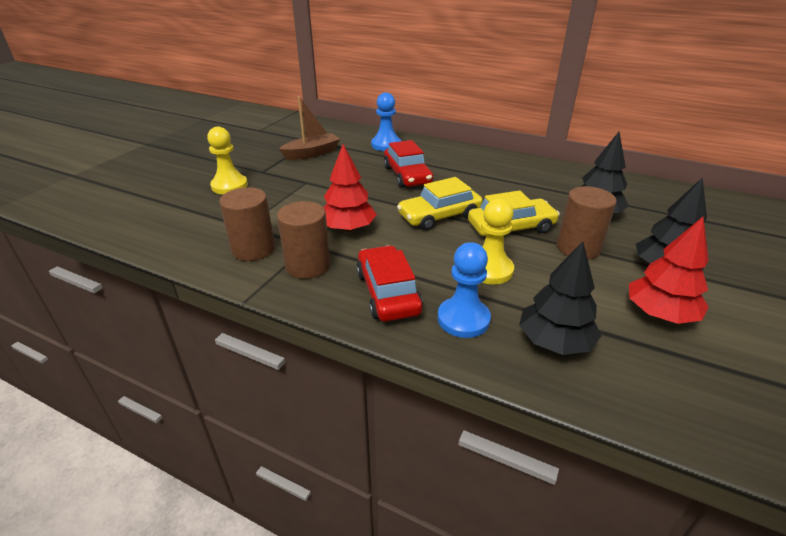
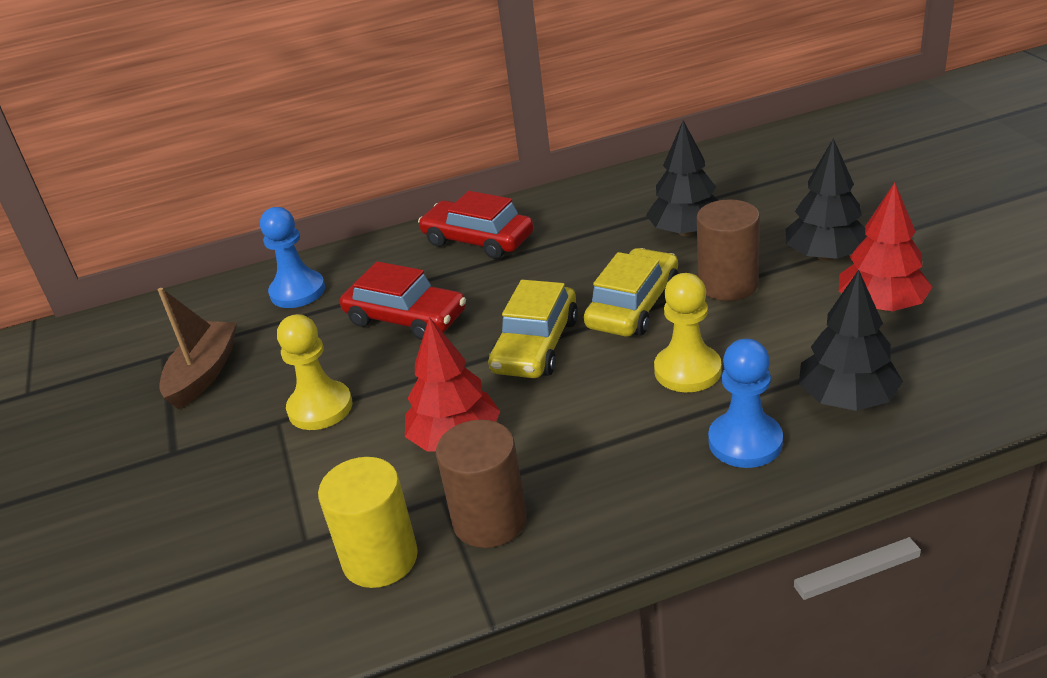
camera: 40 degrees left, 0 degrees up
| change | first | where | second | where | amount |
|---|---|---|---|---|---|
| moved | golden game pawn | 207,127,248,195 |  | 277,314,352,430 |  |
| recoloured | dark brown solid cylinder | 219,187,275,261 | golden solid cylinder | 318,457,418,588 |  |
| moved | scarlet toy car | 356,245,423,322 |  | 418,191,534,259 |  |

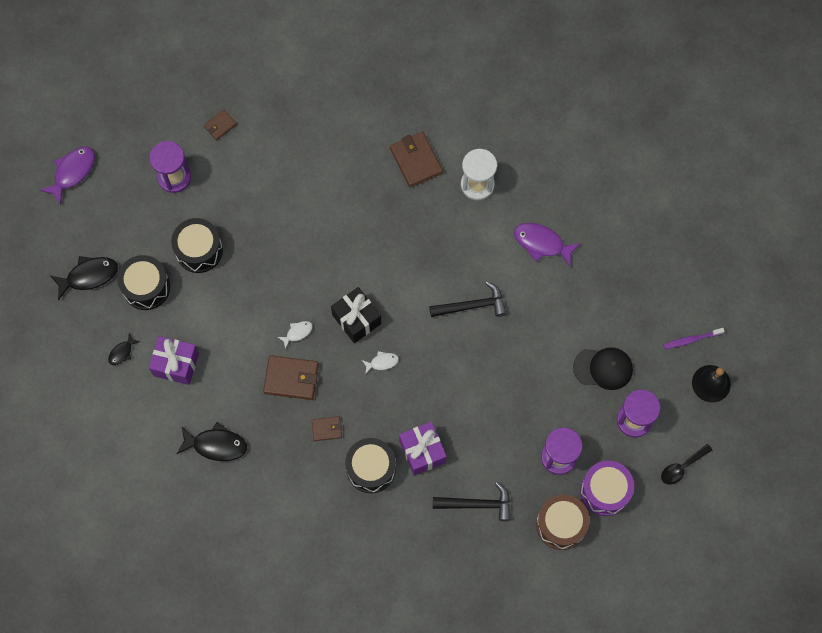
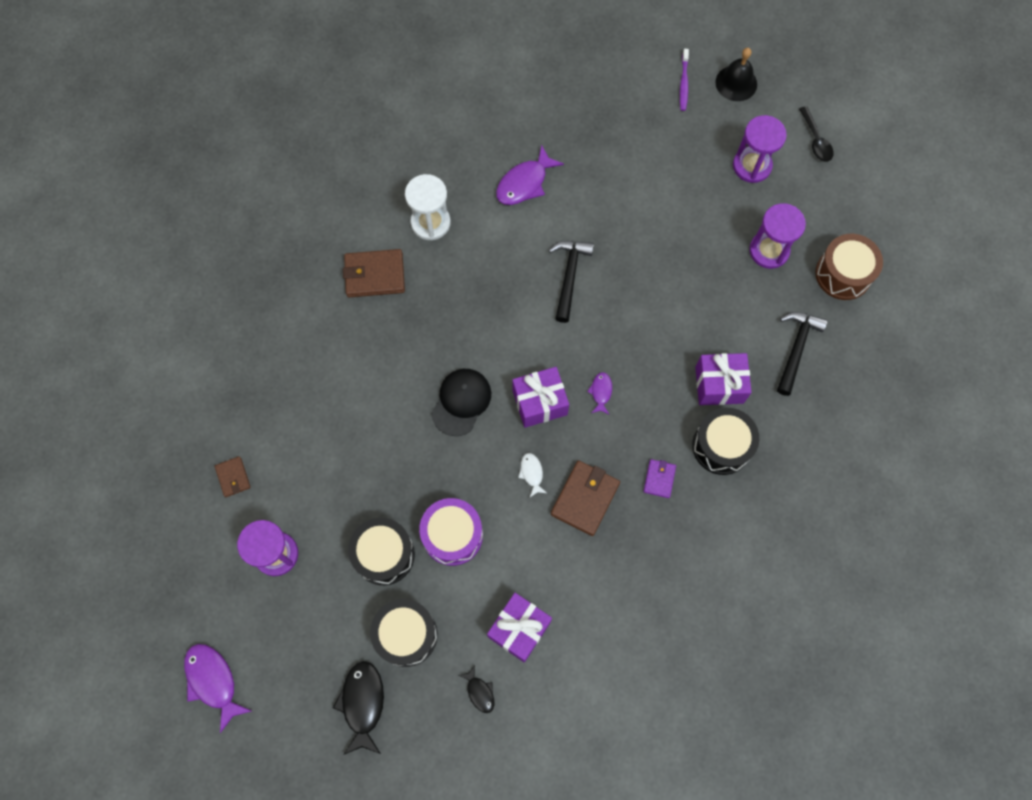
camera: 70 degrees left, 0 degrees up
| change | first | where | second | where | amount |
|---|---|---|---|---|---|
| recoloured | black gift | 331,287,381,343 | purple gift | 512,367,569,428 |  |
| moved | black baseball cap | 573,347,633,390 |  | 431,369,491,436 |  |
| recoloured | snow-white fish figure | 362,351,399,374 | purple fish figure | 587,372,612,415 |  |
| recoloured | dark brown wallet | 312,416,342,441 | purple wallet | 643,459,676,498 |  |
| removed | black fish figure | 177,422,247,461 |  |  |  |
| moved | purple drum | 580,461,634,516 |  | 419,498,483,566 |  |

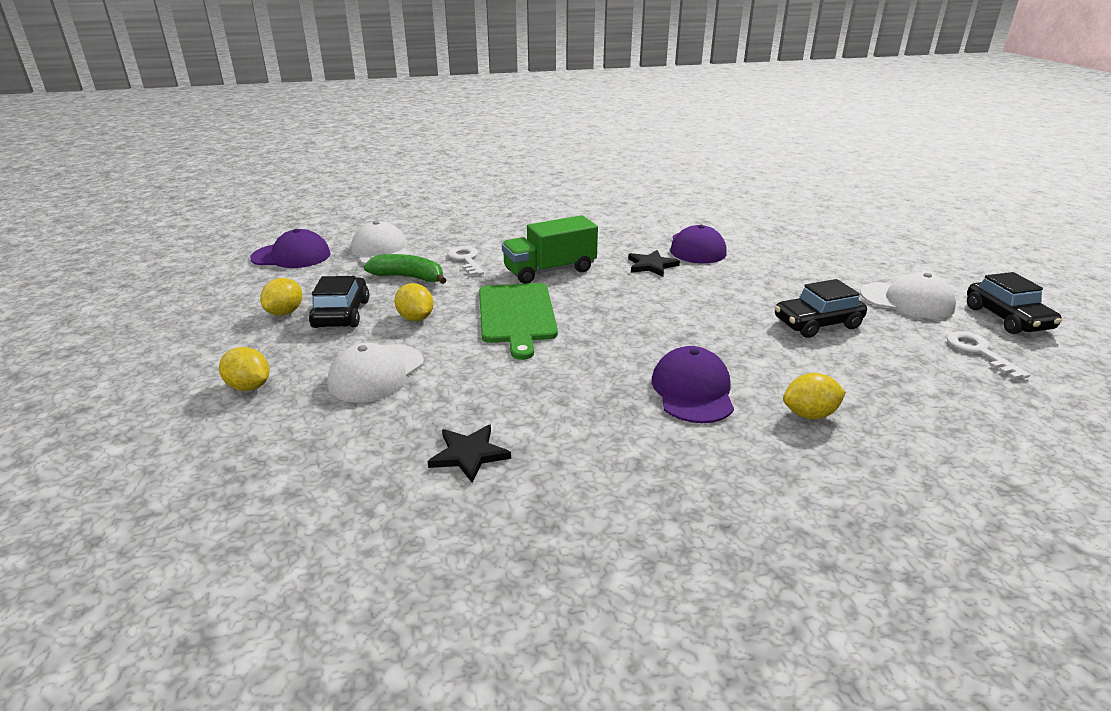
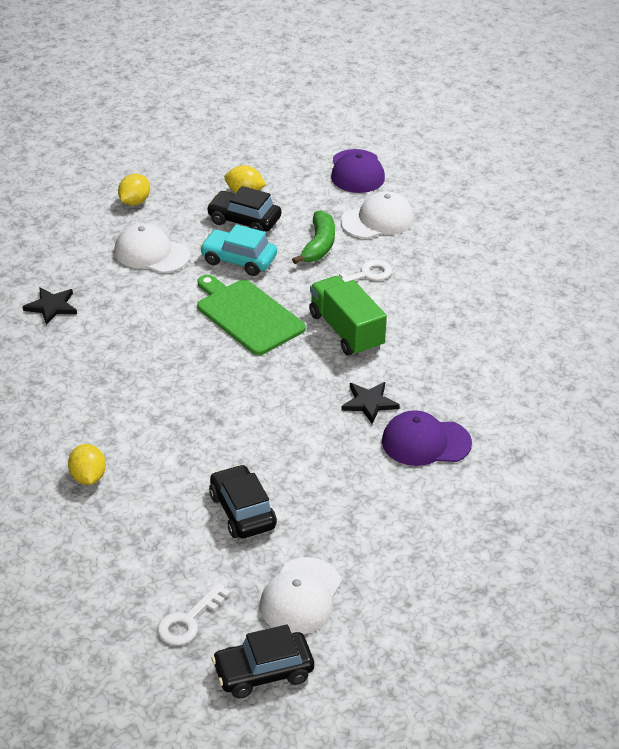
camera: 85 degrees right, 10 degrees up
| change | first | where | second | where | amount |
|---|---|---|---|---|---|
| turned | black toy car | 309,276,369,328 |  | 206,186,281,231 | 150 degrees counterclockwise |
| replaced | golden toy lemon | 394,283,433,321 | turquoise toy car | 200,224,277,276 |  |
| turned | green cutting board | 479,283,558,360 |  | 197,275,306,355 | 60 degrees clockwise |
| turned | snow-white door key | 947,331,1030,380 |  | 158,583,231,645 | 150 degrees clockwise |
| removed | purple baseball cap | 652,346,734,423 |  |  |  |

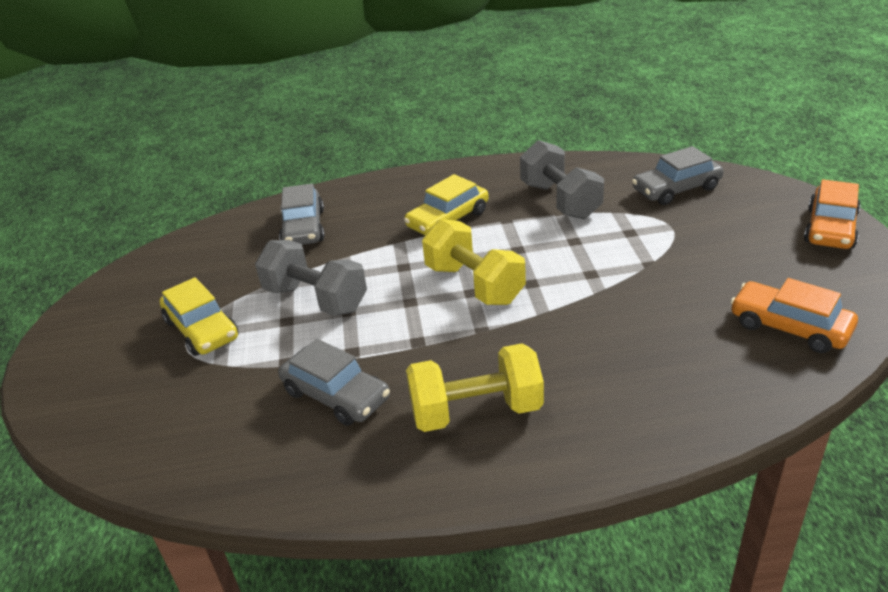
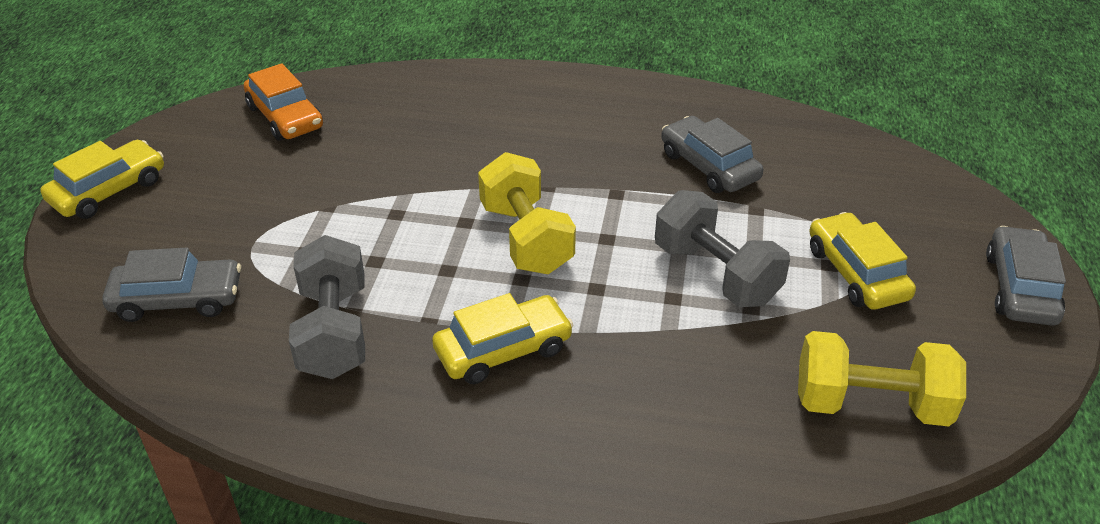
camera: 165 degrees left, 5 degrees up
| change | first | where | second | where | amount |
|---|---|---|---|---|---|
| recoloured | orange-coloured toy car | 804,179,861,249 | golden toy car | 40,140,164,219 |  |
| moved | grey toy car | 279,184,325,245 |  | 986,226,1066,326 |  |
| moved | golden hand weight | 406,343,544,432 |  | 798,331,966,426 |  |

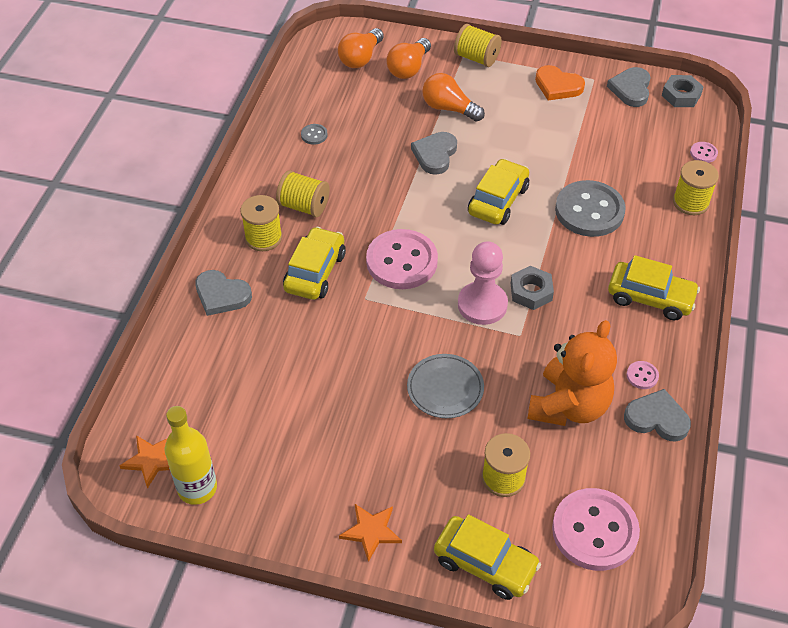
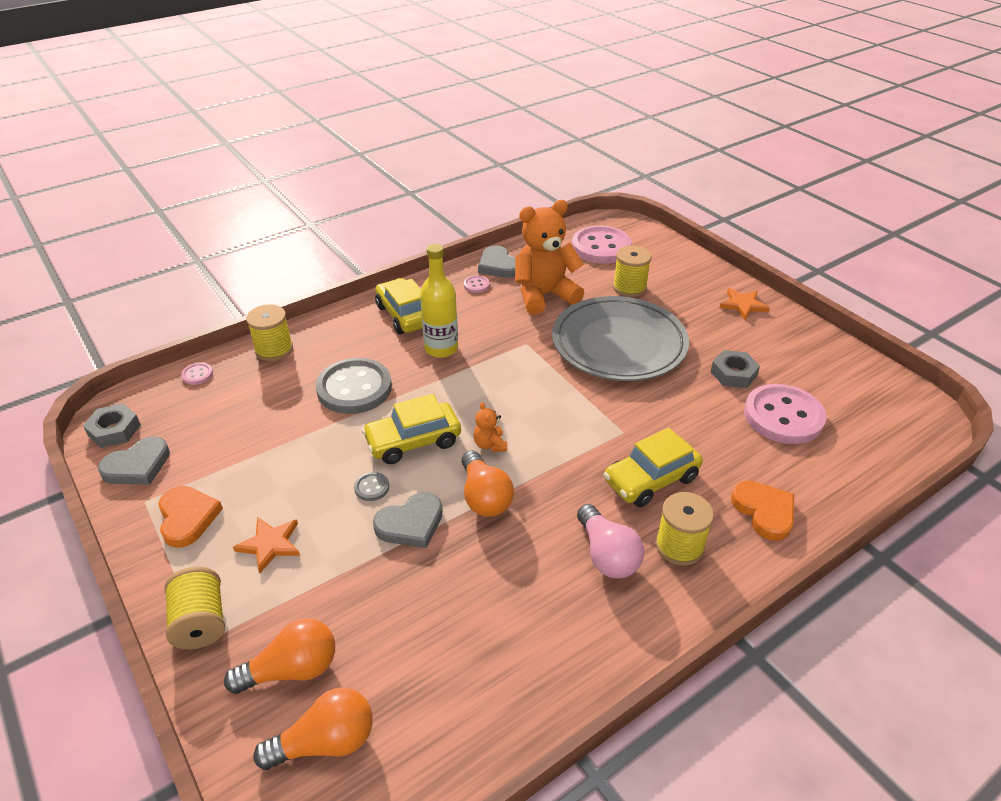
camera: 140 degrees left, 10 degrees down
| change | first | where | second | where | amount |
|---|---|---|---|---|---|
| moved | orange-coloured light bulb | 422,73,485,122 |  | 462,450,514,517 |  |
| moved | grey shirt button | 301,124,328,145 |  | 354,472,389,501 |  |
| replaced | golden reel of thread | 276,170,330,217 | pink light bulb | 577,504,644,579 |  |
| moved | pink shirt button | 366,229,438,289 |  | 744,384,826,444 |  |
| removed | pink game pawn | 458,241,508,325 |  |  |  |
| moved | grey hexagon nut | 511,266,554,310 |  | 711,350,760,388 |  |
| recoloured | grey heart shape | 195,270,252,316 | orange-coloured heart shape | 731,481,794,541 |  |
| resized | grey dinner plate | 407,354,484,418 |  | 552,296,689,381 | x1.97 |
| moved | golden bottle | 165,406,217,505 |  | 420,244,458,358 |  |
| moved | orange-coloured star | 120,435,170,489 |  | 233,517,300,573 |  |
| removed | golden toy car | 434,514,541,600 |  |  |  |
| added |  |  | orange-coloured stuffed bear | 473,402,507,452 |  |

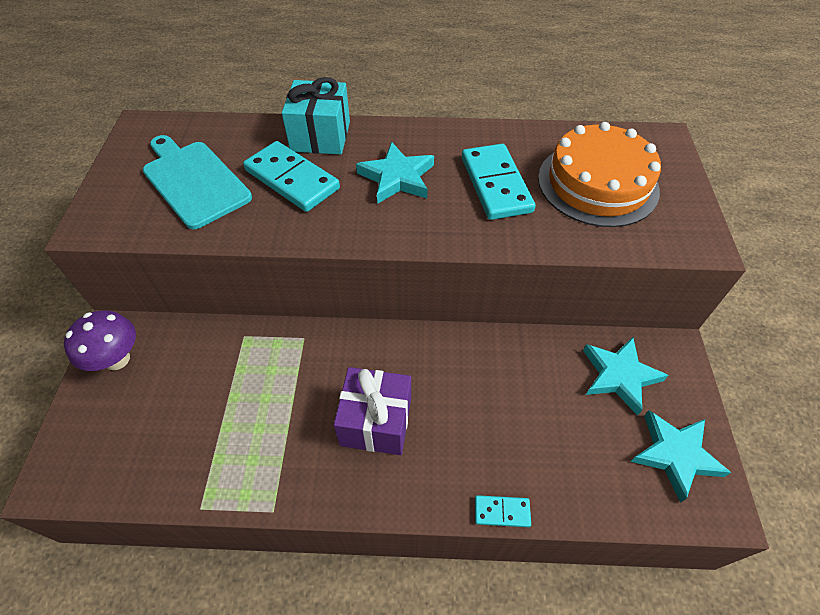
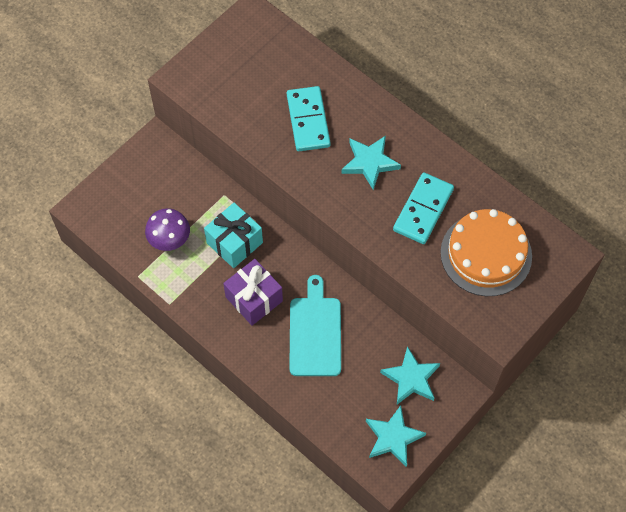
camera: 40 degrees right, 10 degrees up
| change | first | where | second | where | amount |
|---|---|---|---|---|---|
| moved | turquoise gift | 282,77,350,155 |  | 204,203,263,268 |  |
| moved | turquoise cutting board | 143,135,252,229 |  | 289,275,341,376 |  |
| moved | purple mushroom | 64,310,136,371 |  | 145,208,190,251 |  |
| removed | turquoise domino | 475,495,531,527 |  |  |  |

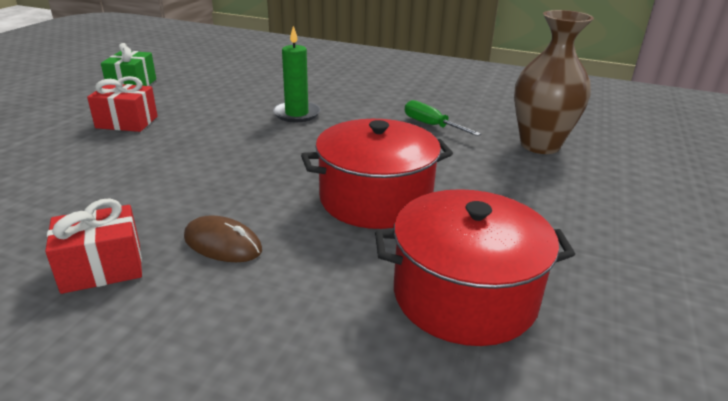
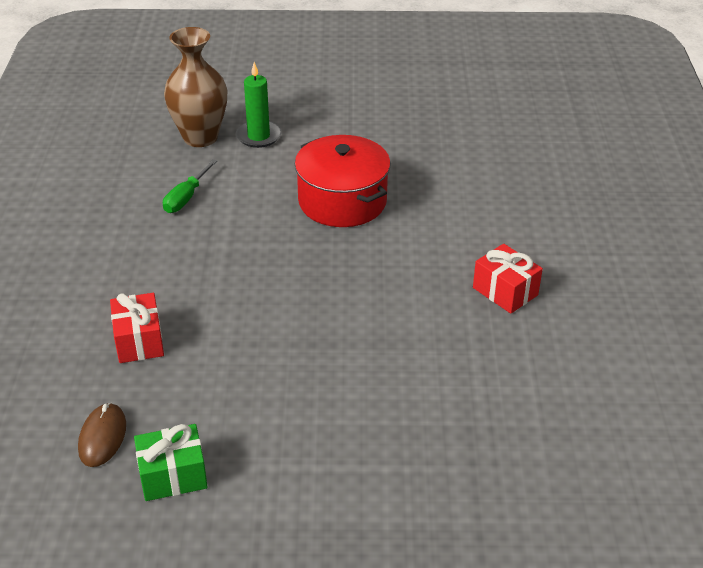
camera: 110 degrees left, 10 degrees up
| change | first | where | second | where | amount |
|---|---|---|---|---|---|
| moved | green wax candle | 273,26,321,122 |  | 236,62,281,148 |  |
| moved | scarlet gift | 87,76,158,132 |  | 110,293,164,363 |  |
| removed | scarlet pot | 375,189,575,346 |  |  |  |
| moved | dark brown computer mouse | 184,215,262,262 |  | 78,403,126,467 |  |

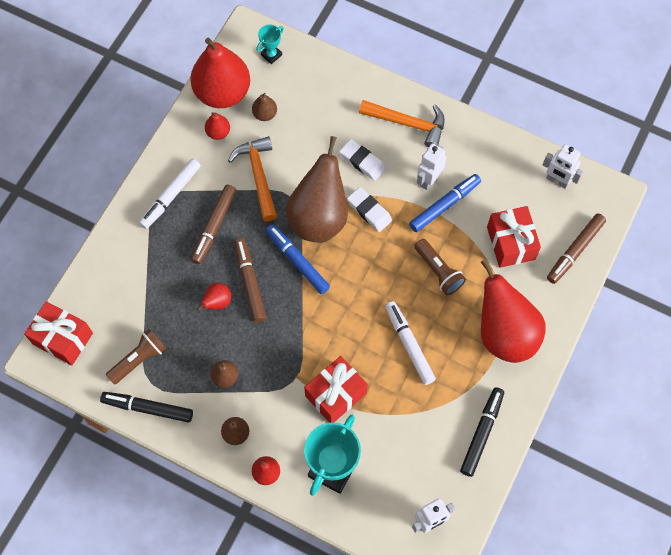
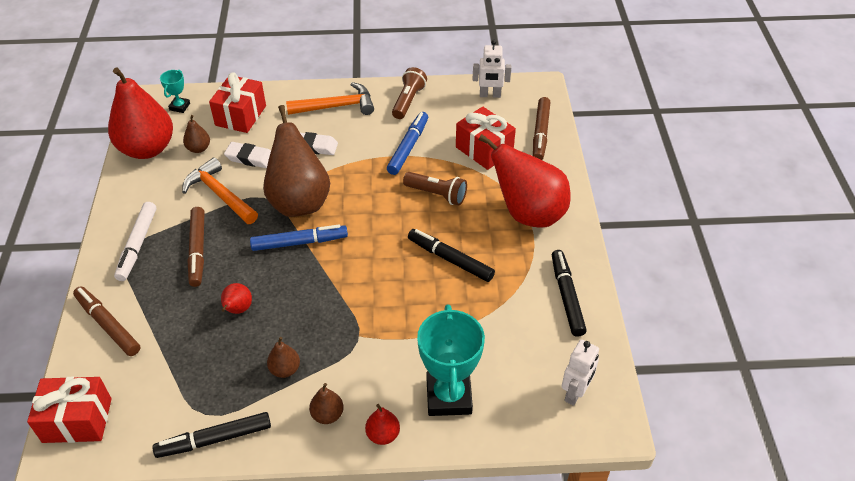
camera: 30 degrees left, 20 degrees down
| change | first | where | second | where | amount |
|---|---|---|---|---|---|
| removed | scarlet pear | 205,112,230,140 |  |  |  |
| removed | snow-white robot | 417,143,446,190 |  |  |  |
| moved | snow-white pencil eraser | 347,187,392,232 |  | 224,142,271,168 |  |
| turned | blue felt pen | 266,224,330,294 |  | 250,225,348,251 | 150 degrees clockwise |
| moved | dark brown felt pen | 234,238,266,323 |  | 73,286,140,356 |  |
| recoloured | snow-white felt pen | 385,301,436,385 | black felt pen | 408,229,495,282 |  |
| moved | dark brown pocket torch | 106,329,166,385 |  | 392,67,427,119 |  |
| moved | scarlet gift | 304,356,368,423 |  | 209,72,266,133 |  |

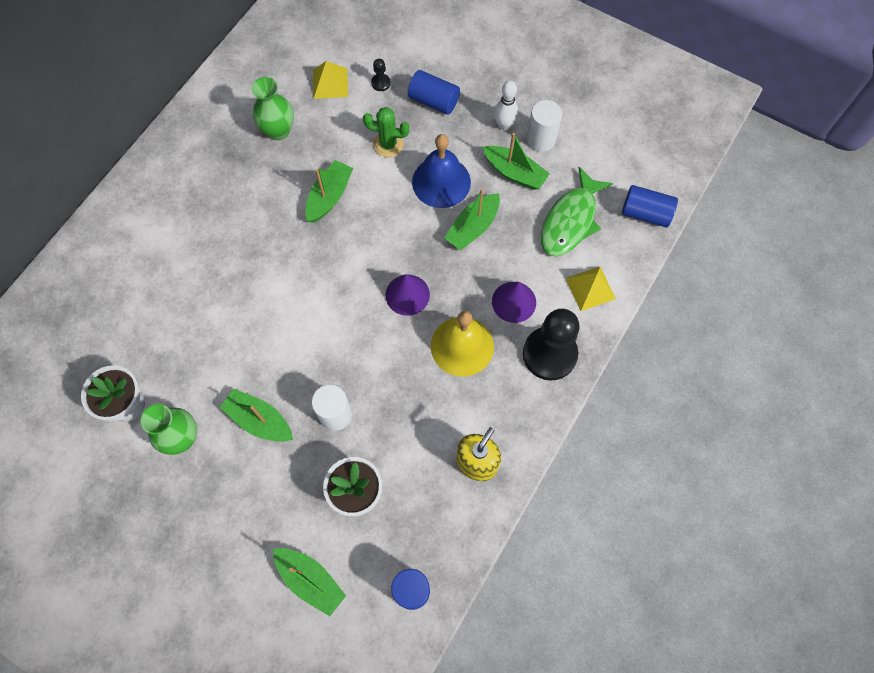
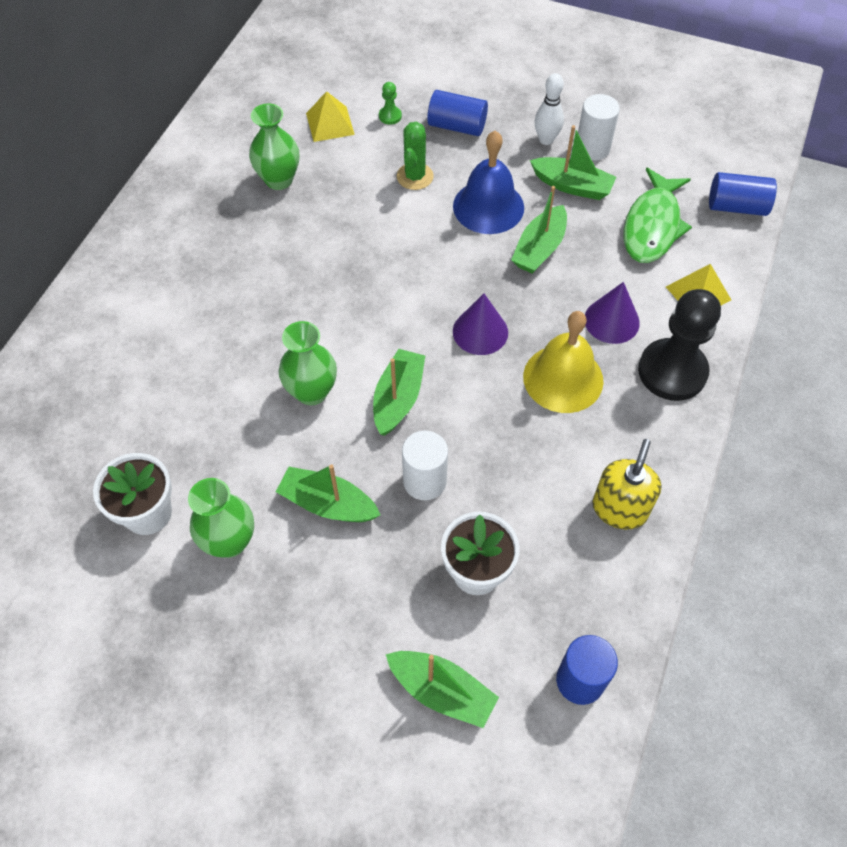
camera: 10 degrees left, 10 degrees down
| change | first | where | second | where | amount |
|---|---|---|---|---|---|
| recoloured | black game pawn | 371,59,391,91 | green game pawn | 379,82,402,125 |  |
| turned | green cactus | 363,107,410,157 |  | 397,122,434,190 | 75 degrees counterclockwise |
| moved | green boat | 305,160,353,223 |  | 373,349,425,436 |  |
| added |  |  | green flower vase | 279,321,337,405 |  |

